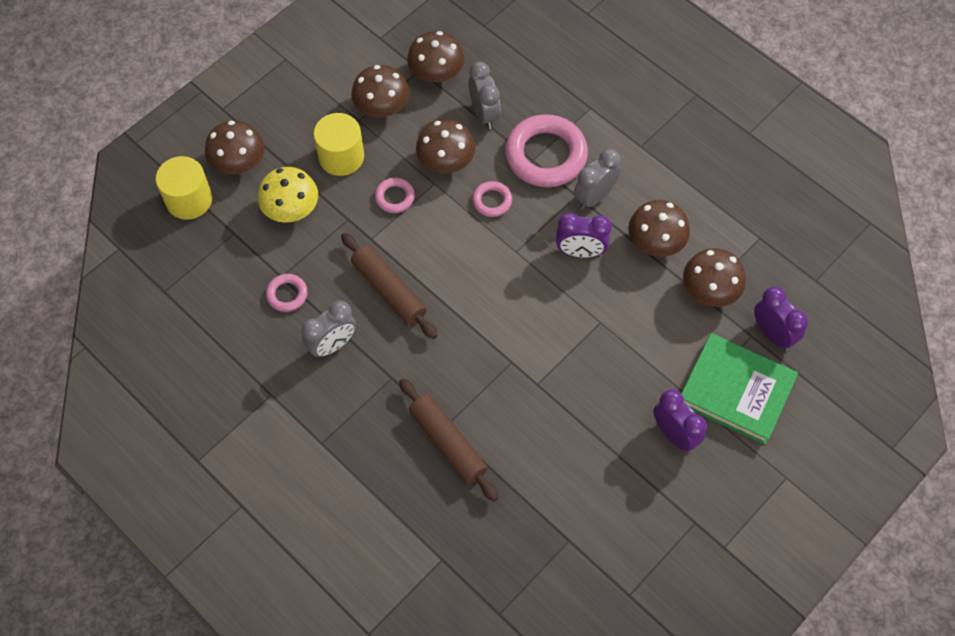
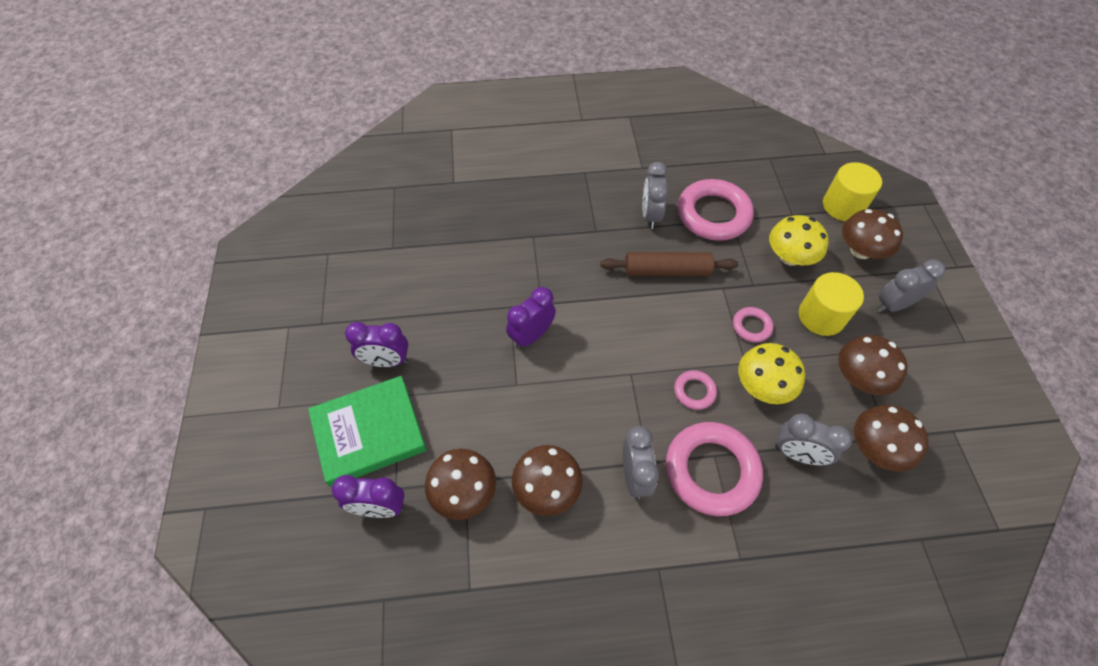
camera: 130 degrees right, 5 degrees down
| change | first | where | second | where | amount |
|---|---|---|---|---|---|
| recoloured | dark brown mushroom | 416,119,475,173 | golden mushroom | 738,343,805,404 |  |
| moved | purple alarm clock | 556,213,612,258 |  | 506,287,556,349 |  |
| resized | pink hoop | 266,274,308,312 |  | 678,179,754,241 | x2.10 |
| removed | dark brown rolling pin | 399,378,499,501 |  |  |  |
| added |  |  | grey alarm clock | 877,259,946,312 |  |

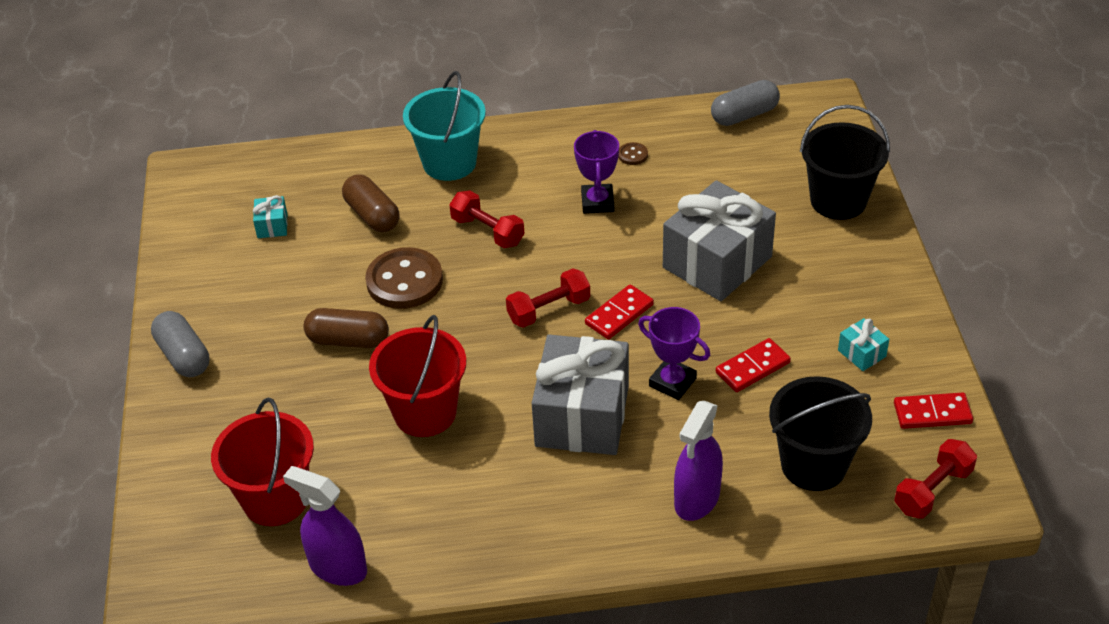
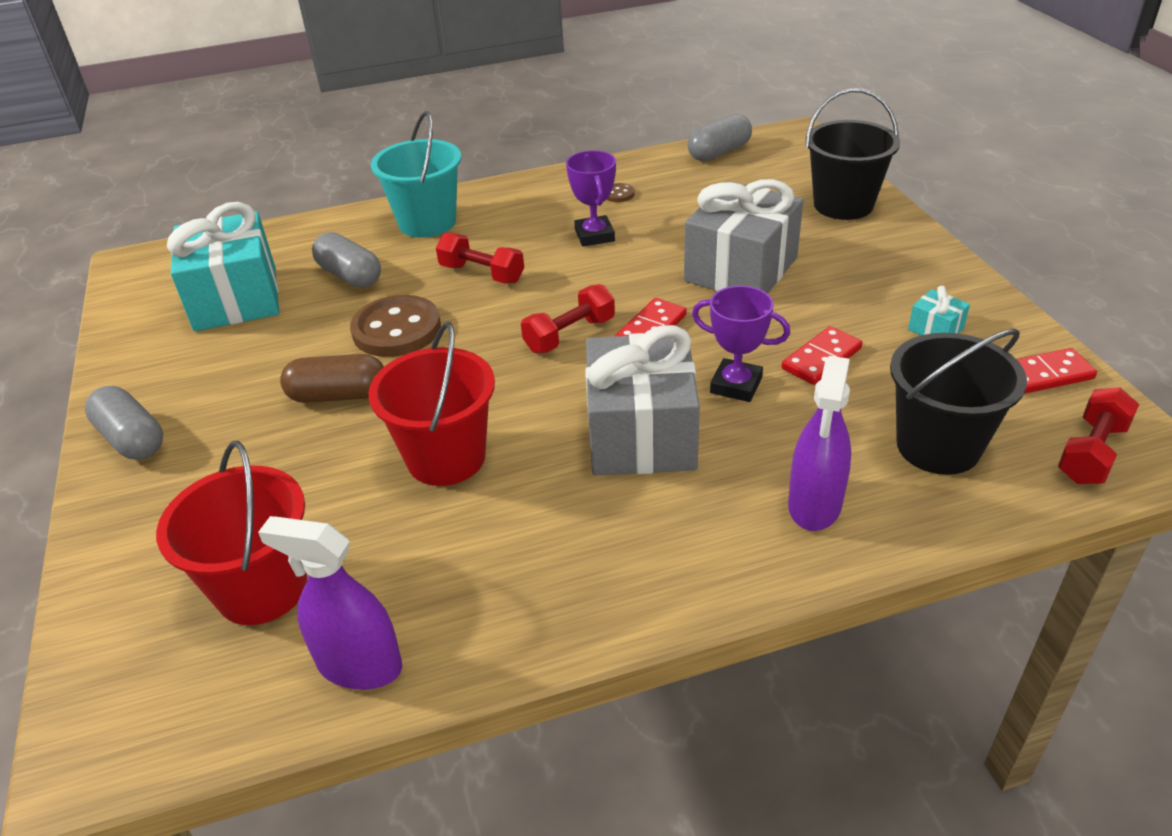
camera: 10 degrees left, 5 degrees down
| change | first | where | second | where | amount |
|---|---|---|---|---|---|
| recoloured | dark brown pill | 342,174,400,232 | grey pill | 312,232,381,288 |  |
| resized | turquoise gift | 253,195,288,238 |  | 167,202,279,331 | x2.45 |

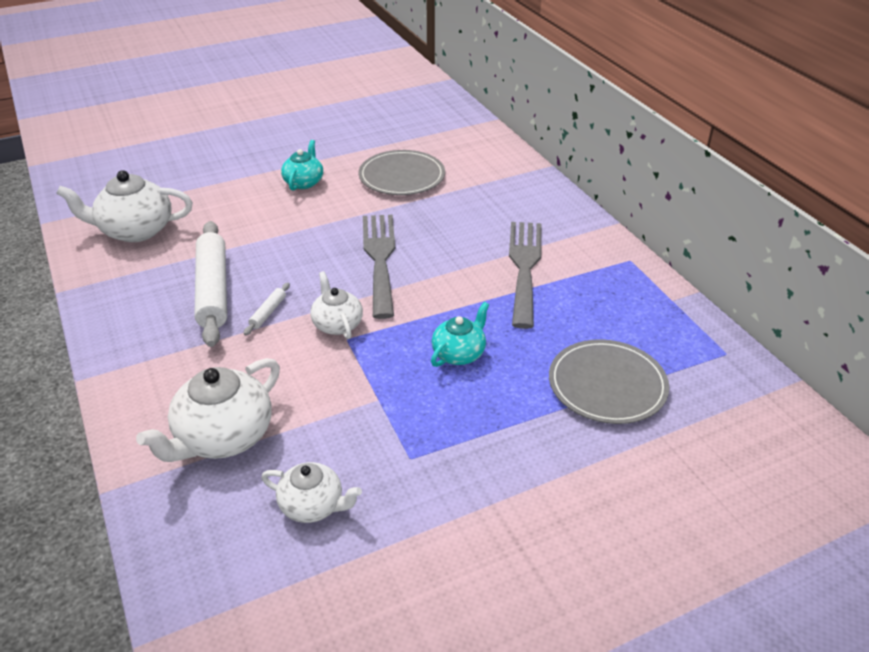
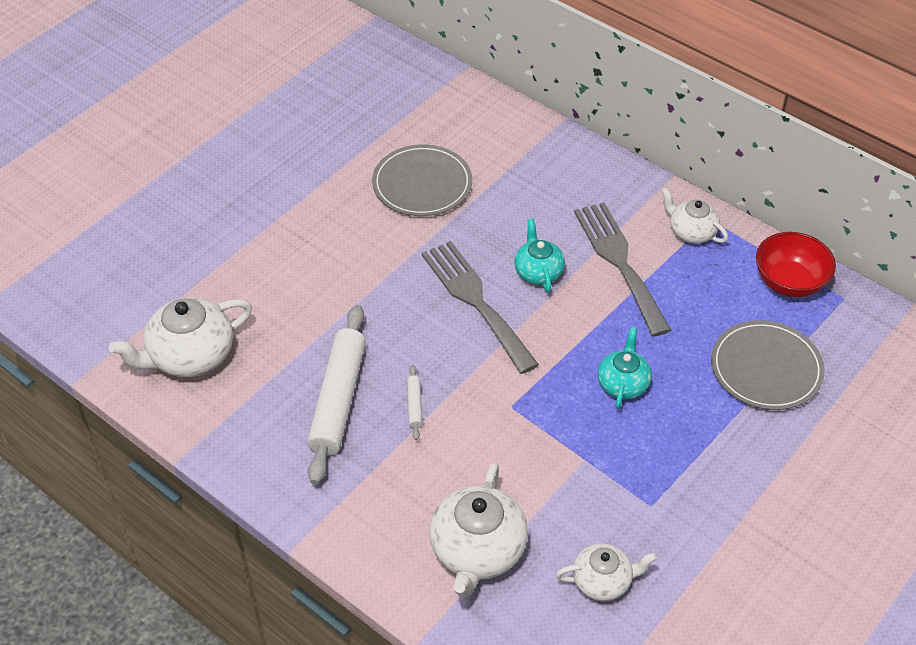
camera: 25 degrees left, 10 degrees up
| change | first | where | second | where | amount |
|---|---|---|---|---|---|
| moved | turquoise china teapot | 281,140,323,191 |  | 514,219,565,293 |  |
| turned | snow-white rolling pin | 194,221,227,347 |  | 307,305,366,484 | 45 degrees clockwise |
| moved | snow-white china teapot | 310,271,363,339 |  | 662,188,728,244 |  |
| added |  |  | scarlet serving bowl | 756,232,836,297 |  |

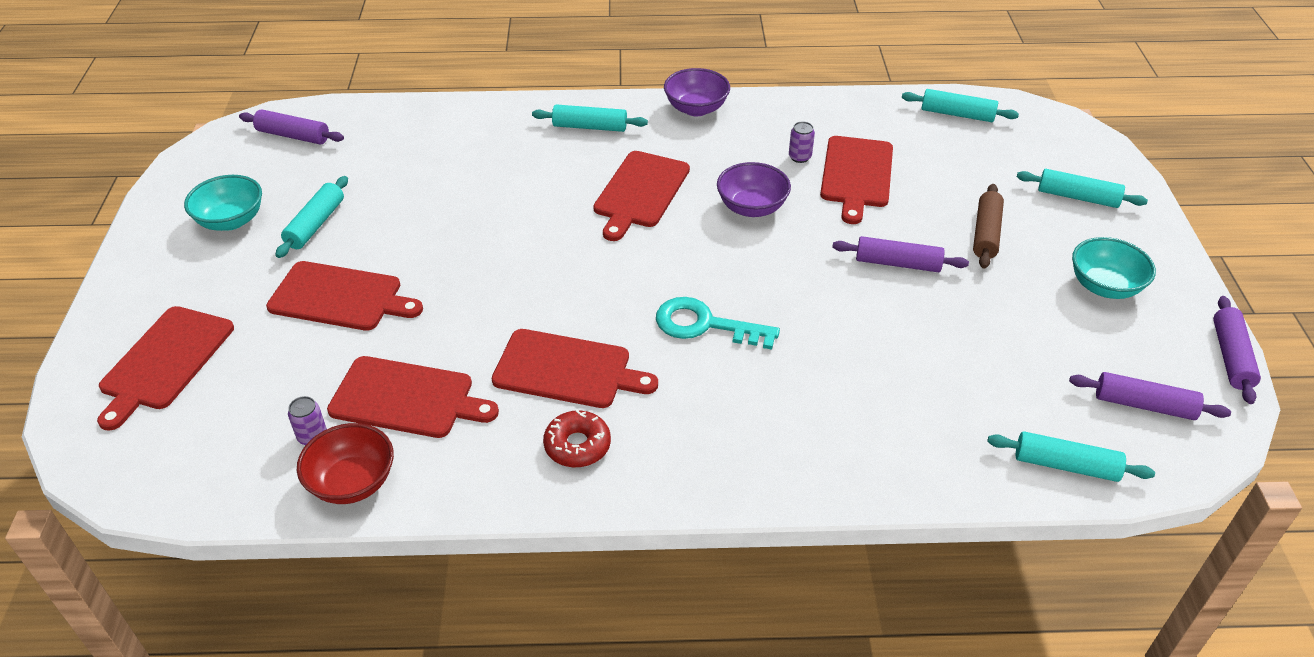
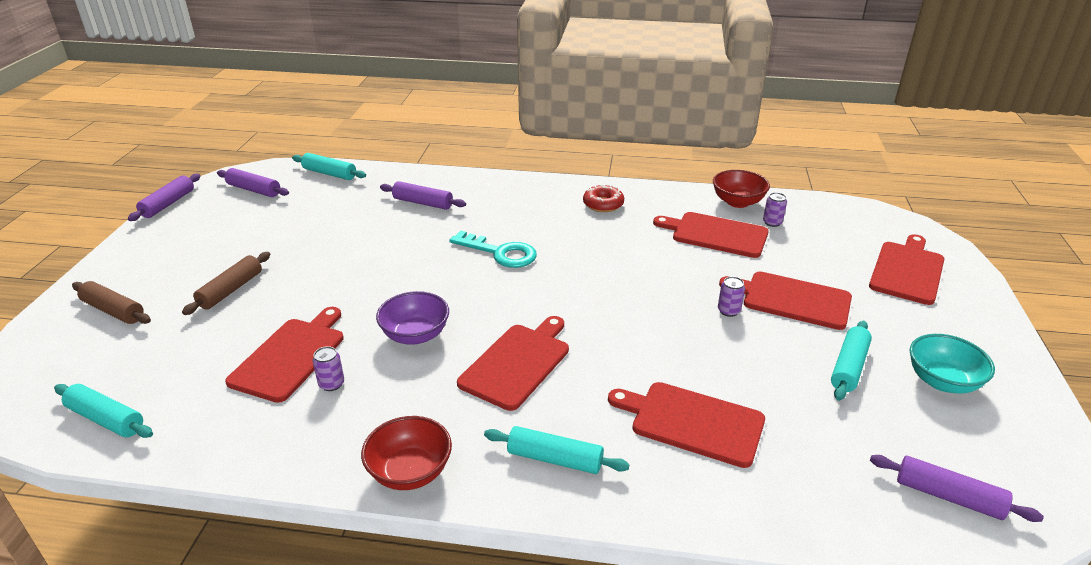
camera: 170 degrees left, 10 degrees down
| change | first | where | second | where | amount |
|---|---|---|---|---|---|
| recoloured | purple serving bowl | 664,68,730,116 | scarlet serving bowl | 361,416,452,490 |  |
| recoloured | turquoise rolling pin | 1017,169,1148,208 | dark brown rolling pin | 72,281,151,324 |  |
| moved | purple rolling pin | 832,236,969,272 |  | 380,181,466,210 |  |
| removed | turquoise serving bowl | 1072,237,1156,299 |  |  |  |
| moved | scarlet cutting board | 492,329,658,408 |  | 608,382,765,468 |  |
| added |  |  | purple tin | 718,276,745,317 |  |

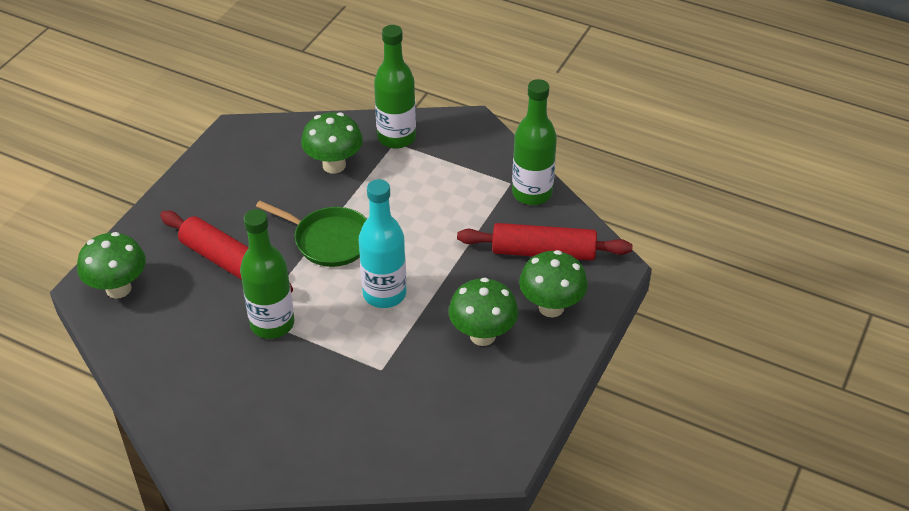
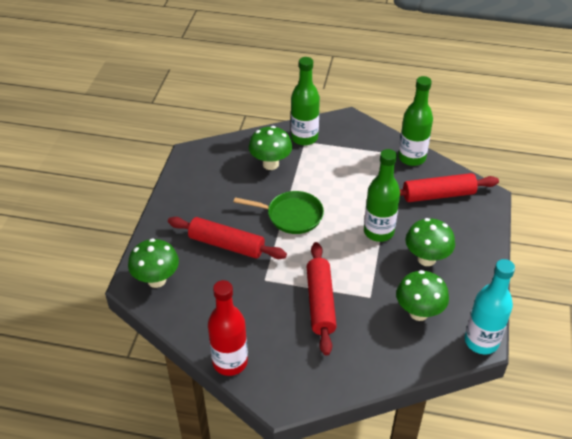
camera: 15 degrees left, 0 degrees up
| change | first | where | second | where | amount |
|---|---|---|---|---|---|
| moved | turquoise bottle | 359,179,406,308 |  | 465,259,515,354 |  |
| moved | green bottle | 240,209,294,339 |  | 364,149,400,242 |  |
| moved | green mushroom | 519,250,588,317 |  | 396,270,449,321 |  |
| added |  |  | scarlet rolling pin | 307,242,337,356 |  |
| added |  |  | scarlet bottle | 208,280,248,376 |  |

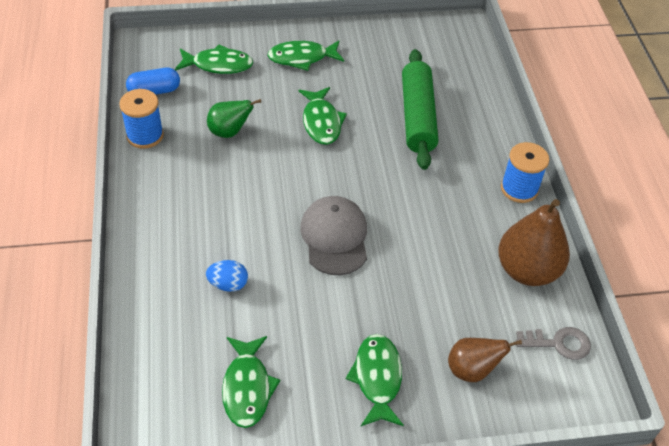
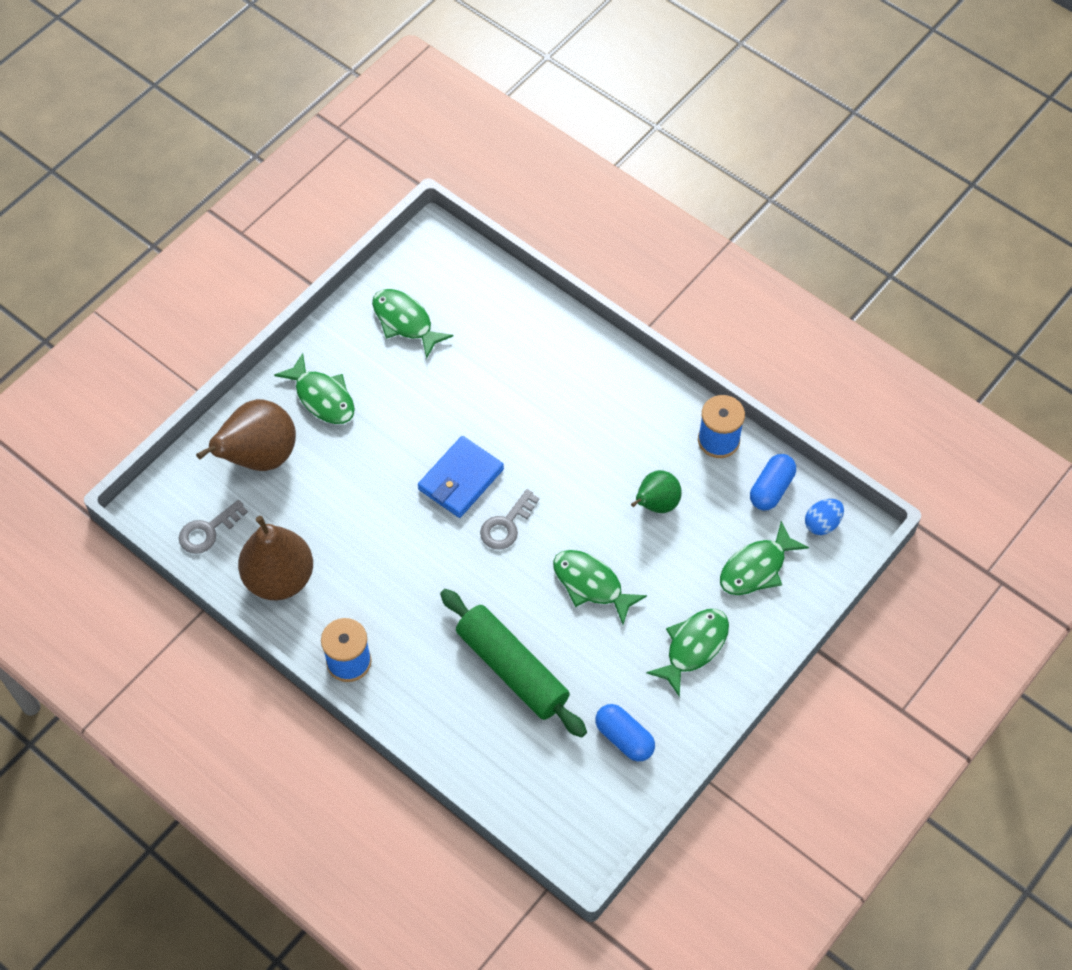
camera: 140 degrees right, 10 degrees up
| change | first | where | second | where | amount |
|---|---|---|---|---|---|
| replaced | grey baseball cap | 300,196,367,275 | blue wallet | 418,436,504,518 |  |
| moved | blue egg | 206,260,248,292 |  | 805,499,844,535 |  |
| resized | dark brown pear | 448,338,522,382 |  | 196,399,296,471 | x1.68 |
| added |  |  | grey door key | 480,489,539,550 |  |
| added |  |  | blue pill | 595,704,655,761 |  |

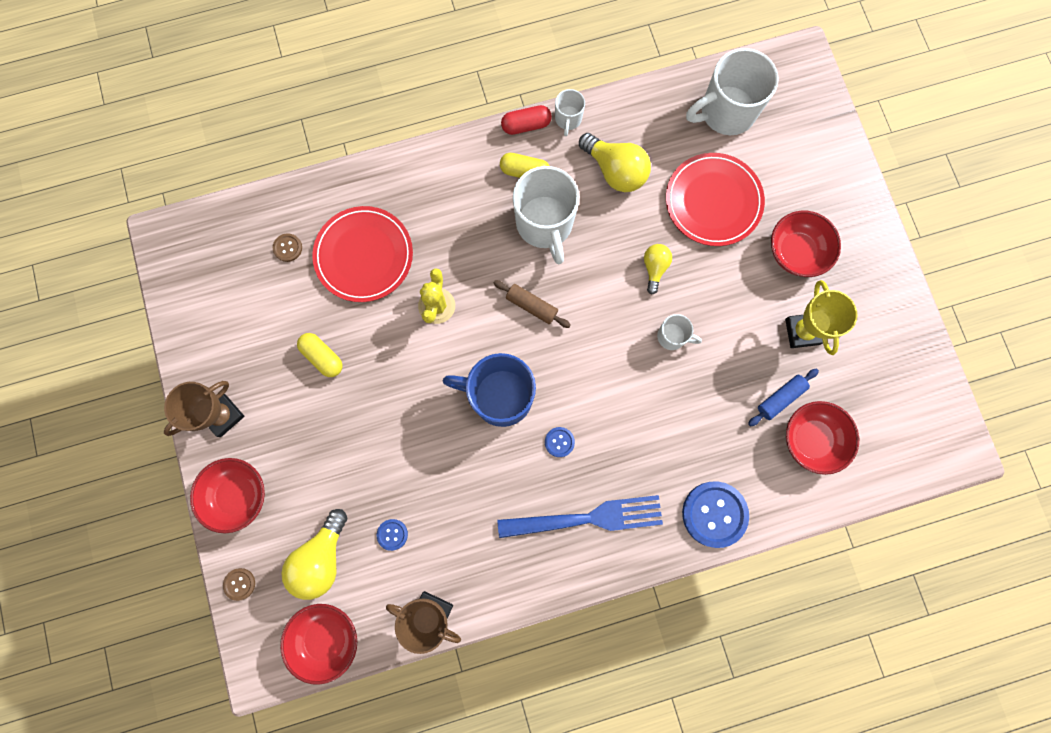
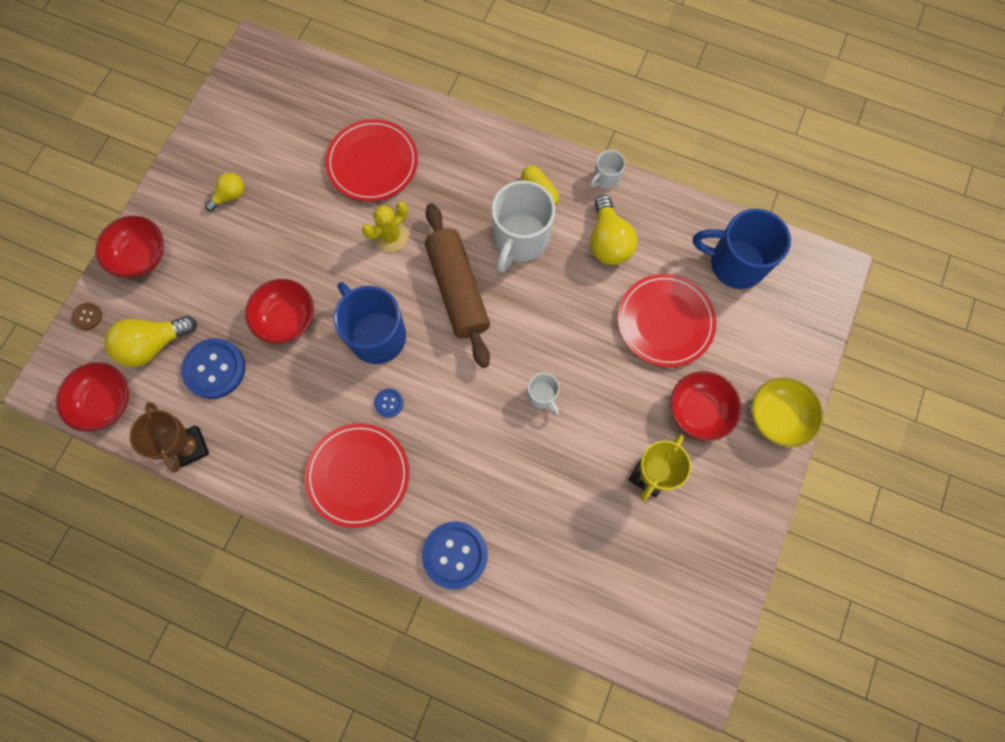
camera: 40 degrees right, 5 degrees down
| change | first | where | second | where | amount |
|---|---|---|---|---|---|
| recoloured | snow-white coffee mug | 686,48,779,135 | blue coffee mug | 693,209,791,289 |  |
| removed | scarlet pill | 501,105,552,135 |  |  |  |
| removed | dark brown shirt button | 273,233,302,262 |  |  |  |
| moved | golden light bulb | 644,244,672,295 |  | 205,173,244,212 |  |
| resized | dark brown rolling pin | 494,280,571,328 |  | 425,203,490,368 | x2.12 |
| removed | golden pill | 297,333,343,377 |  |  |  |
| removed | blue rolling pin | 748,368,819,427 |  |  |  |
| removed | dark brown award cup | 164,381,244,437 |  |  |  |
| moved | scarlet serving bowl | 786,401,859,475 |  | 245,279,314,344 |  |
| replaced | blue table fork | 497,495,663,538 | scarlet dinner plate | 305,423,409,528 |  |
| resized | blue shirt button | 377,519,408,551 |  | 181,338,245,399 | x2.12 |
| added |  |  | golden serving bowl | 751,377,823,447 |  |

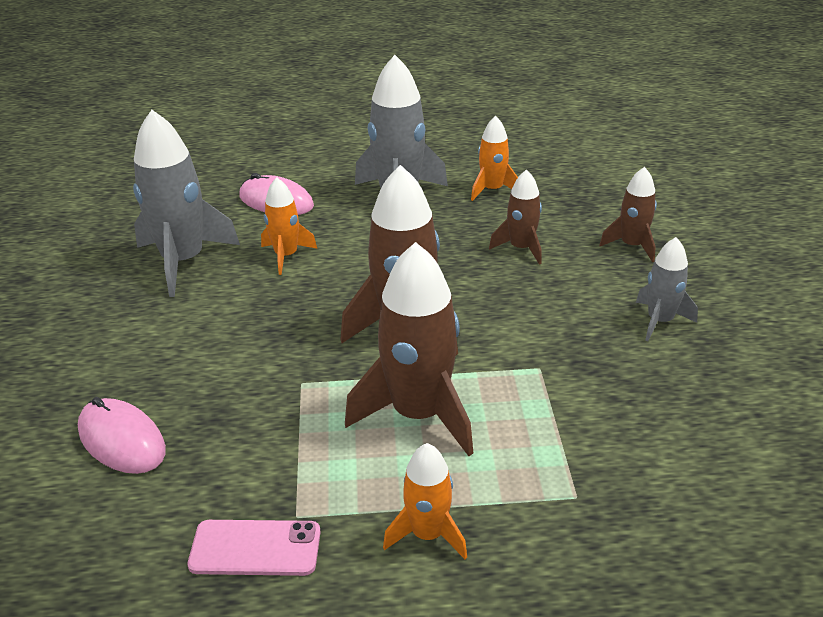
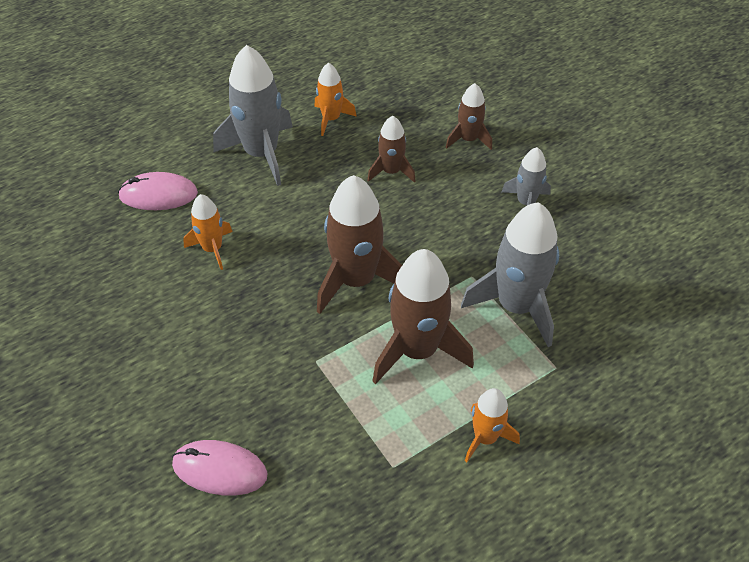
camera: 30 degrees left, 15 degrees up
| change | first | where | second | where | amount |
|---|---|---|---|---|---|
| moved | grey spaceship | 133,110,240,297 |  | 461,202,559,347 |  |
| removed | pink phone | 188,520,321,576 |  |  |  |

